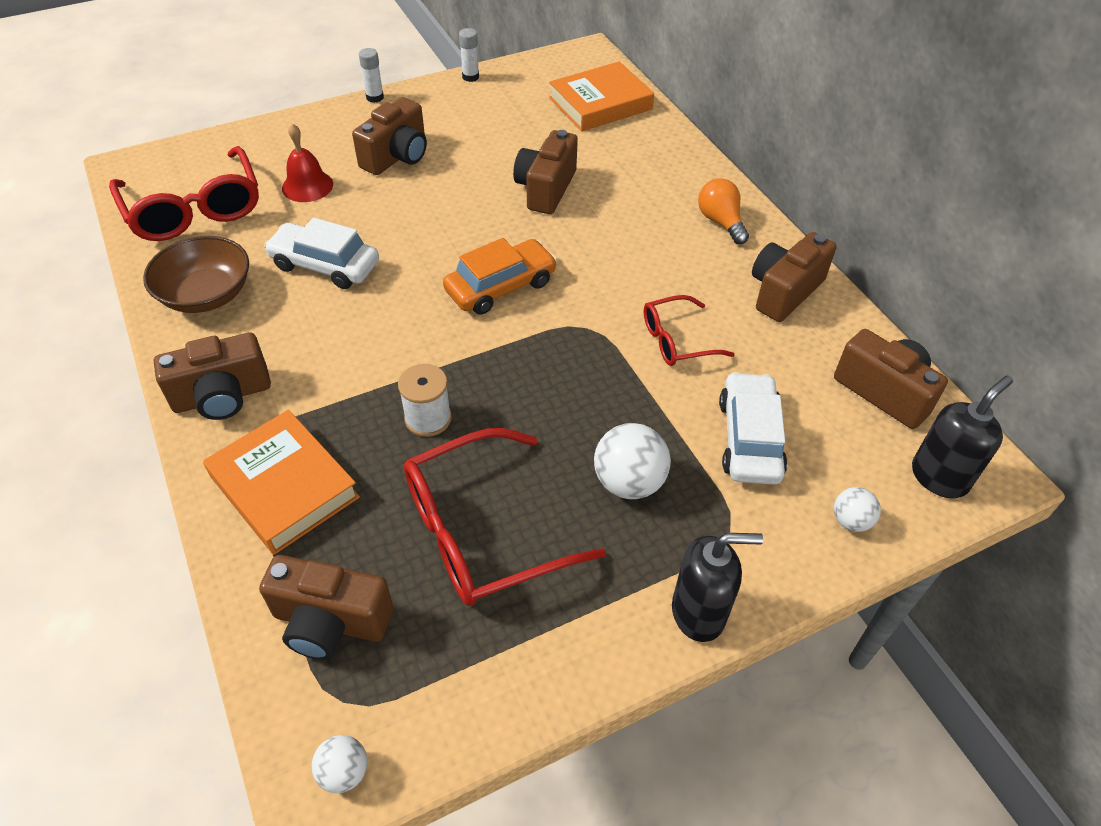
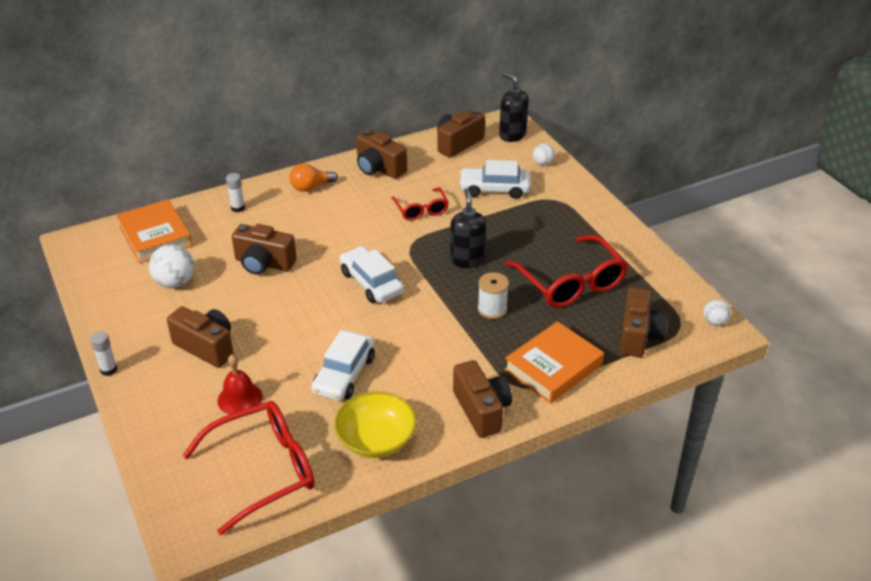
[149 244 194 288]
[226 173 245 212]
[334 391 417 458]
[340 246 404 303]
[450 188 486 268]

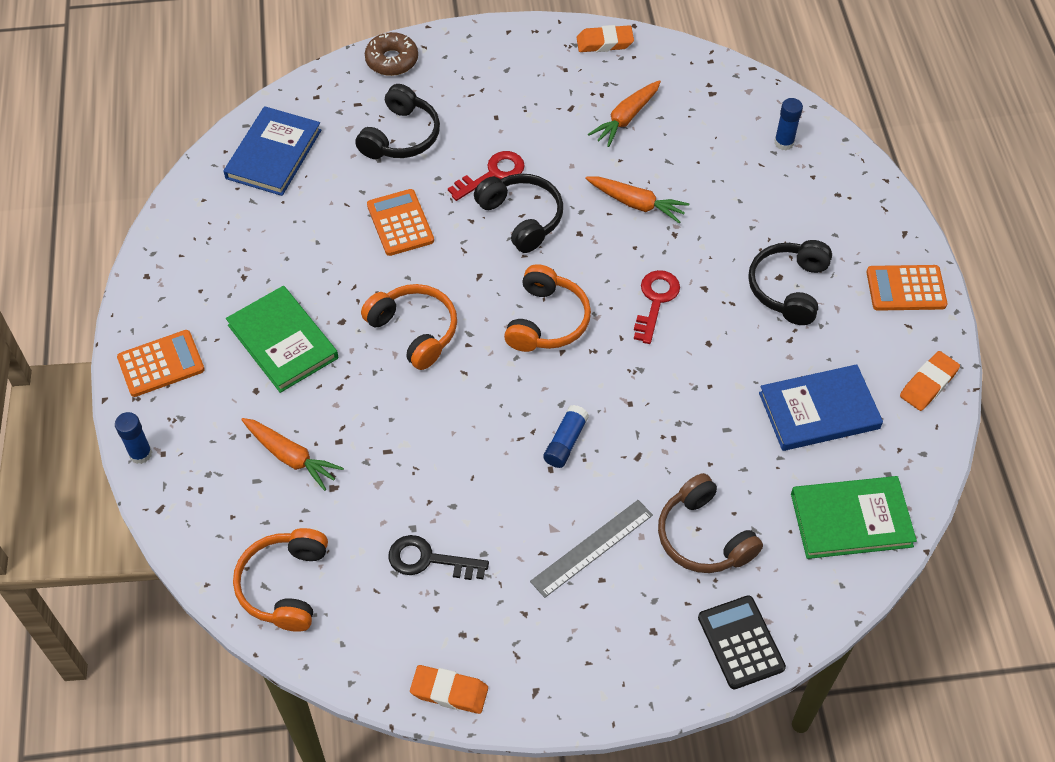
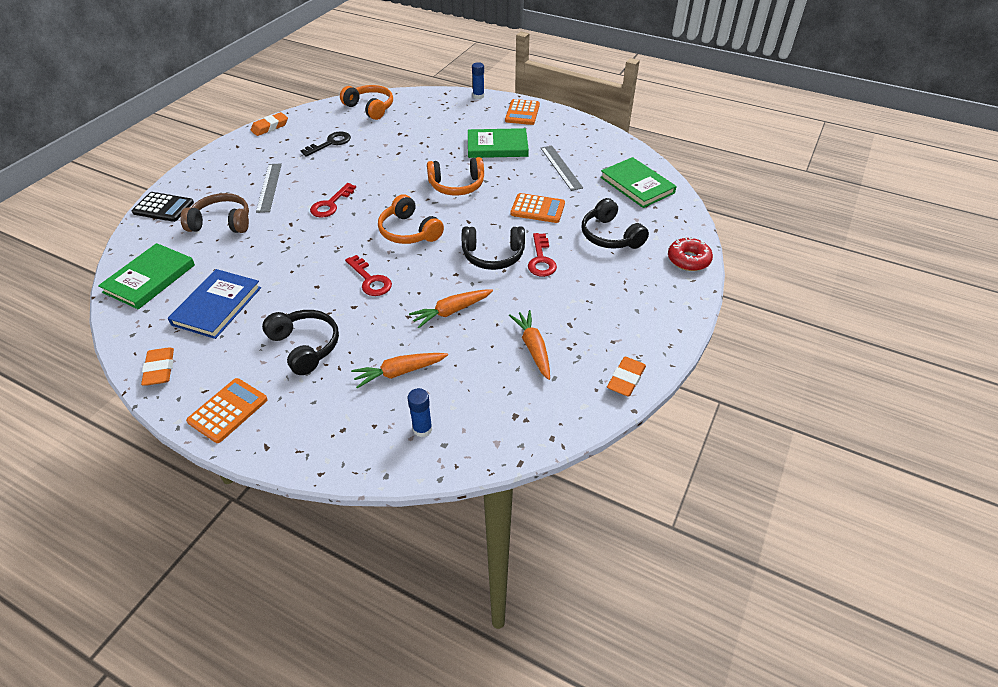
[310 183 356 218]
[351 353 448 389]
[541 146 583 191]
[600 157 677 208]
[668 237 713 271]

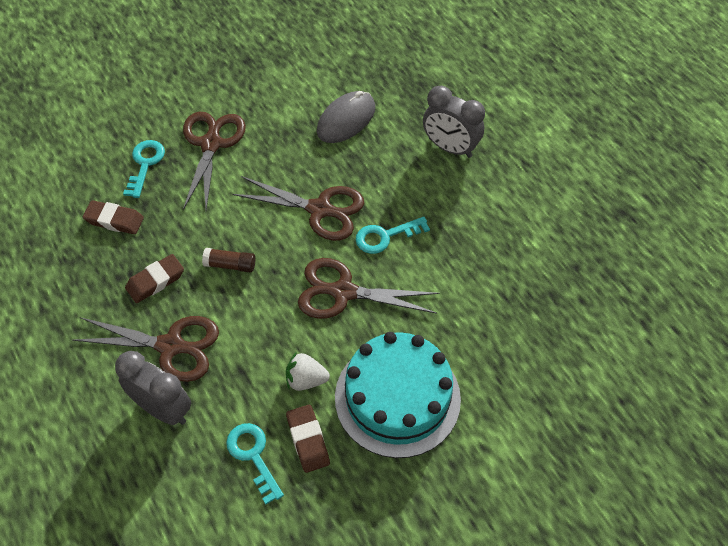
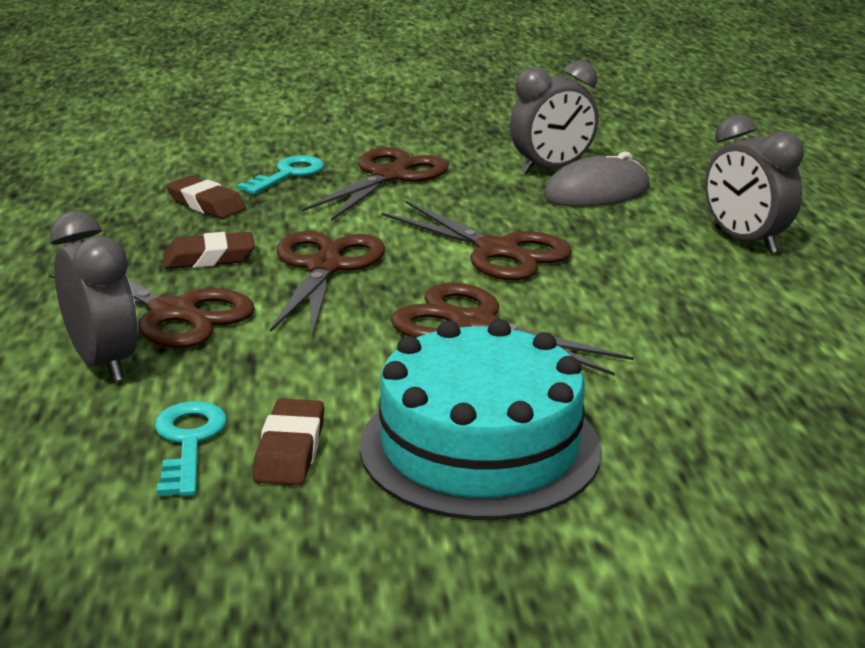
[270 231 385 337]
[510 60 599 175]
[286 352 330 391] (first image)
[356 217 430 254] (first image)

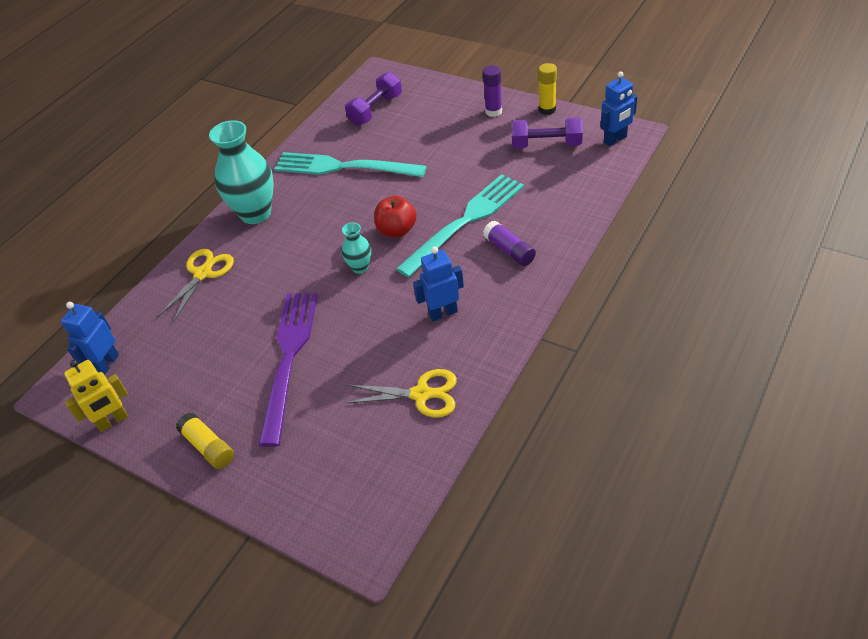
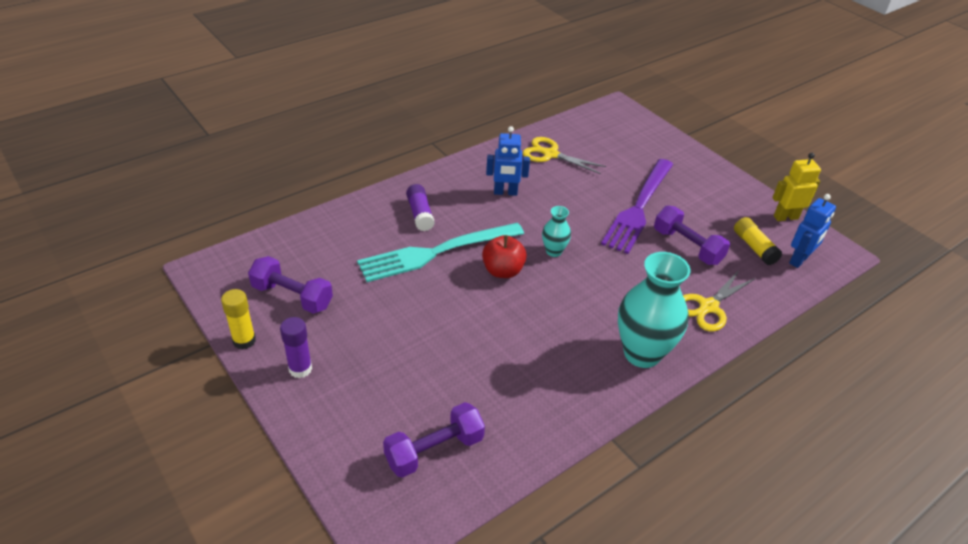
[654 206 730 265]
[734 217 782 265]
[274 152 427 177] (first image)
[600 71 637 146] (first image)

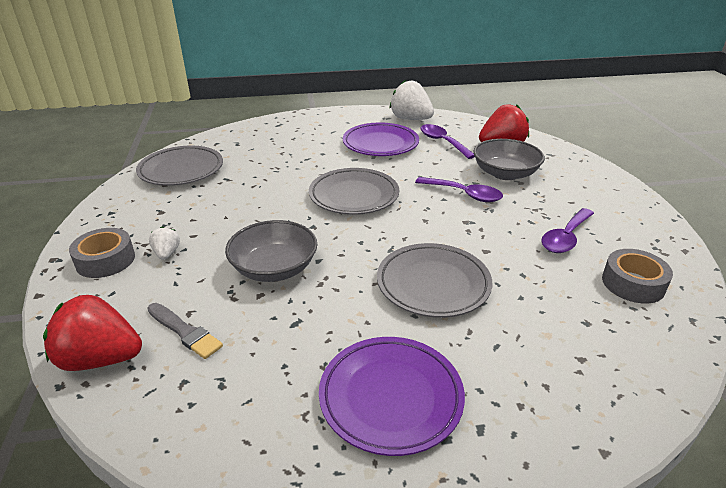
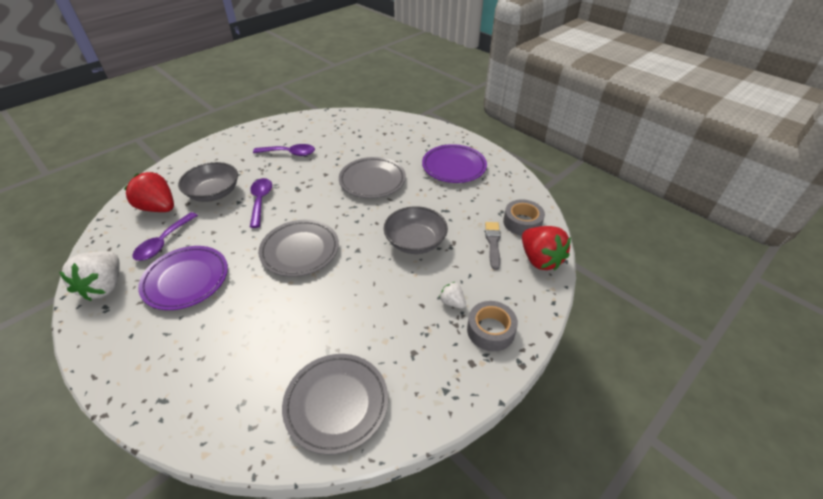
[439 282 466 308]
[503 200 545 236]

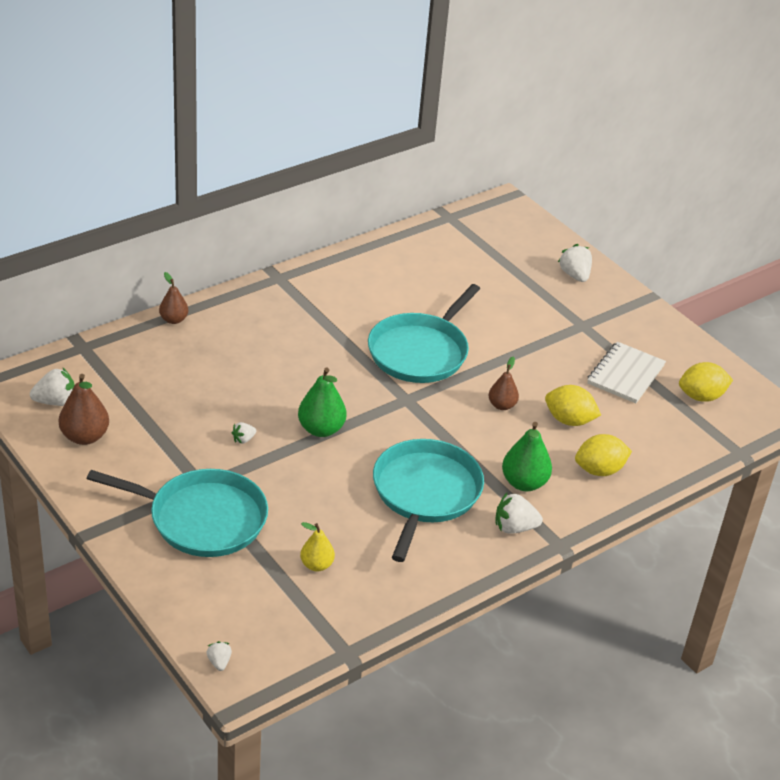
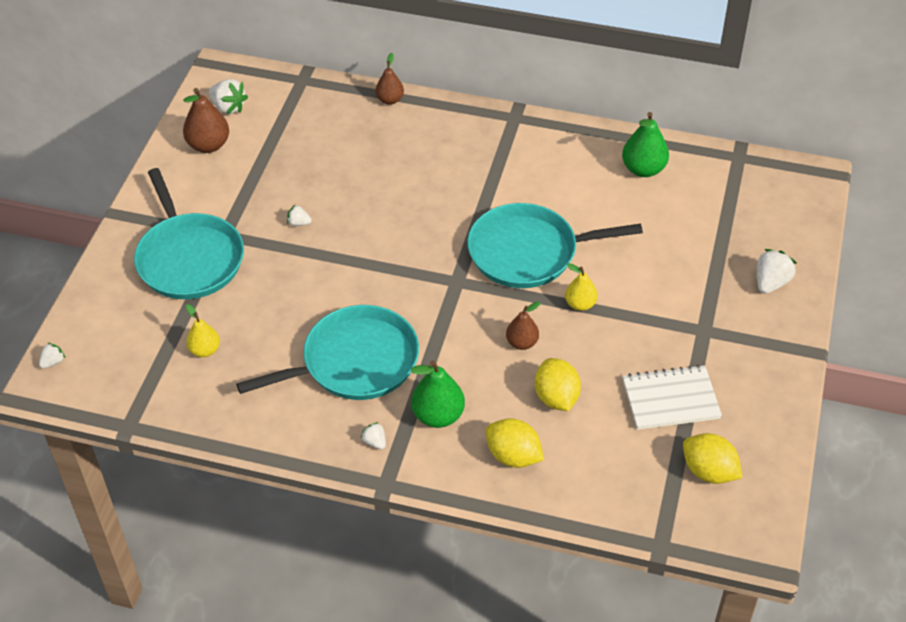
[361 422 386 450]
[565 263 598 311]
[622 112 669 177]

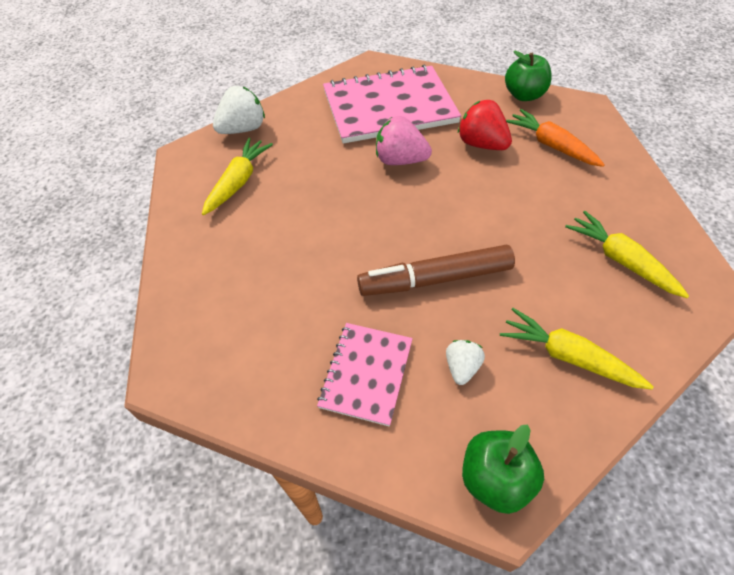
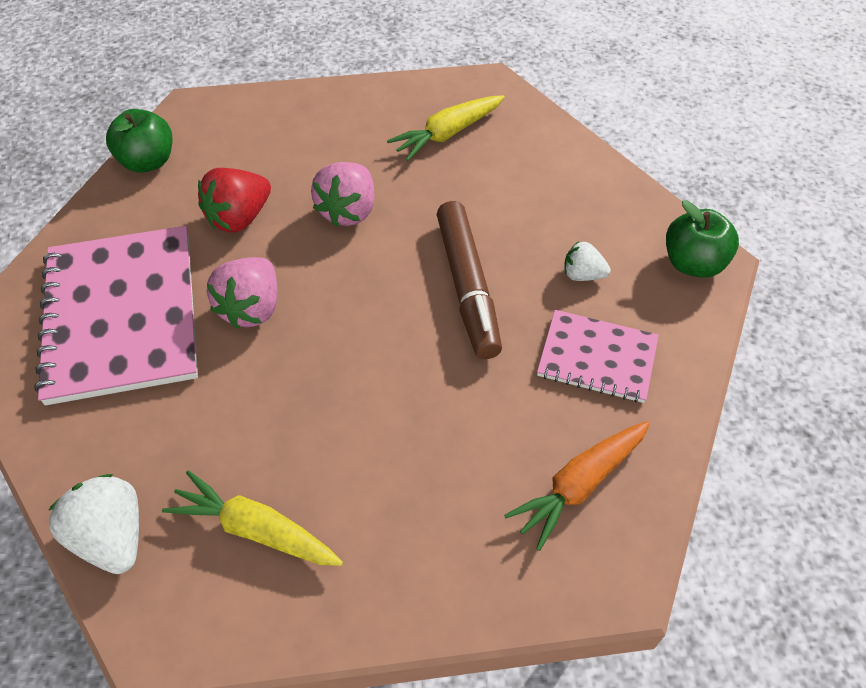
[311 162 375 227]
[504 421 650 551]
[500 308 654 389] (first image)

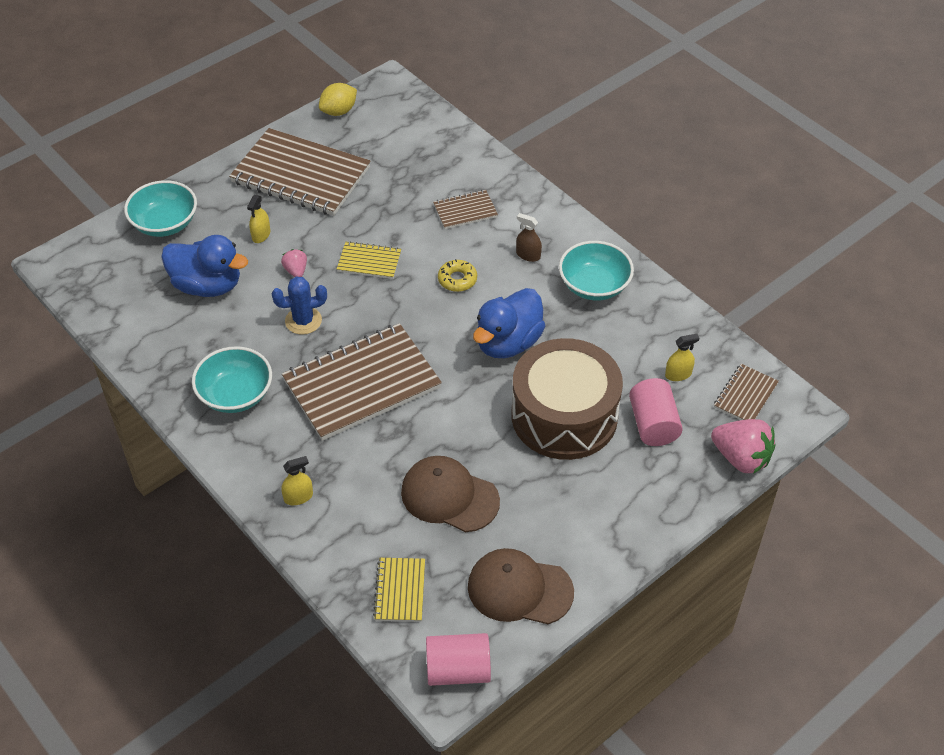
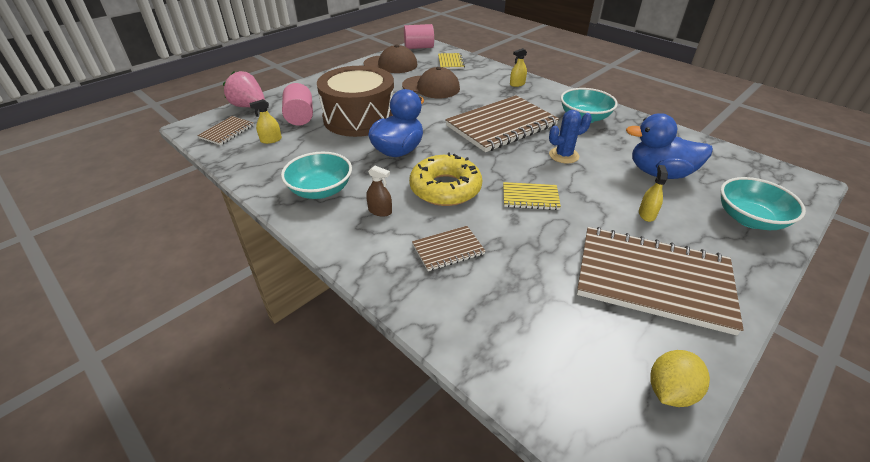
[409 152 482 206]
[281 249 307 277] (first image)

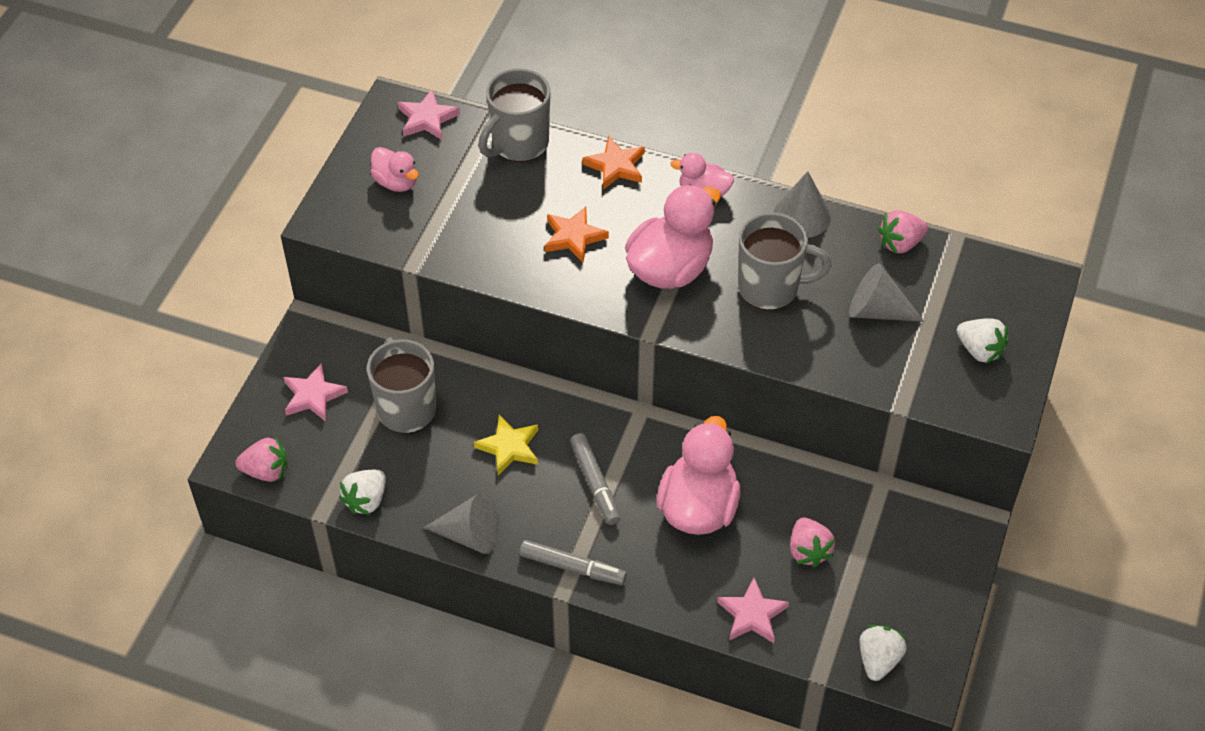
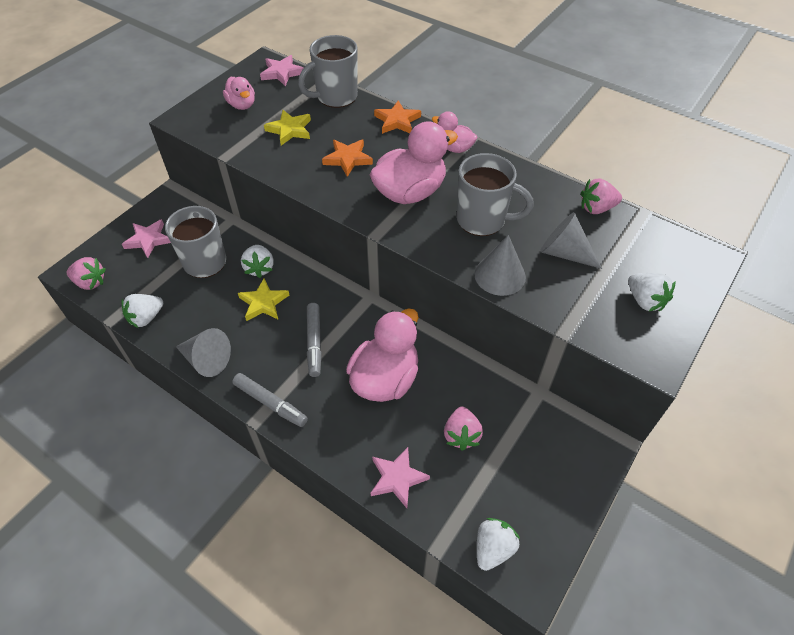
[241 245 274 278]
[264 110 311 146]
[474 235 526 296]

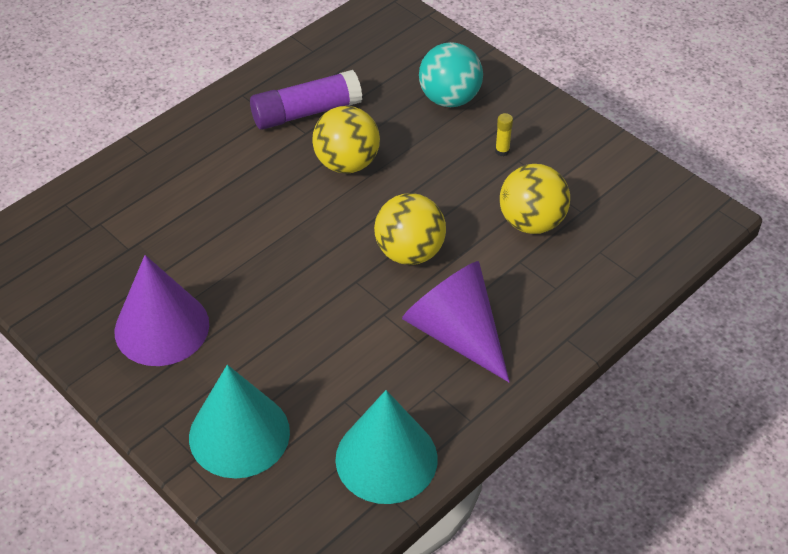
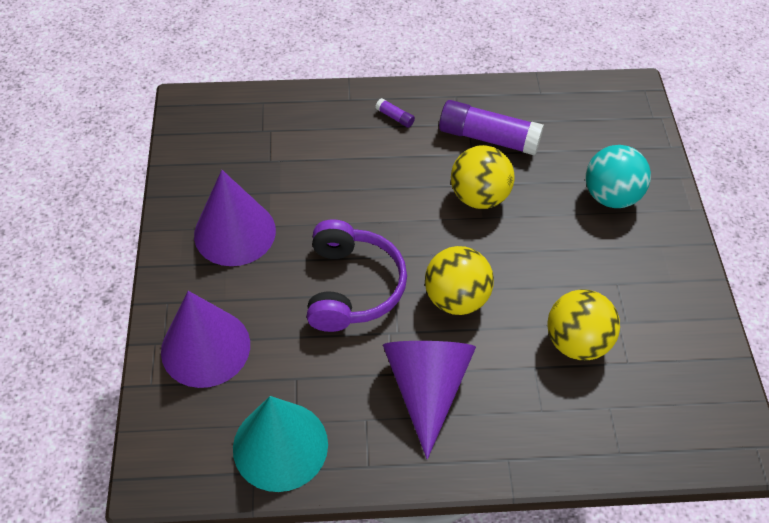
[161 291 250 388]
[307 219 407 332]
[375 98 415 128]
[495 113 513 156] (first image)

